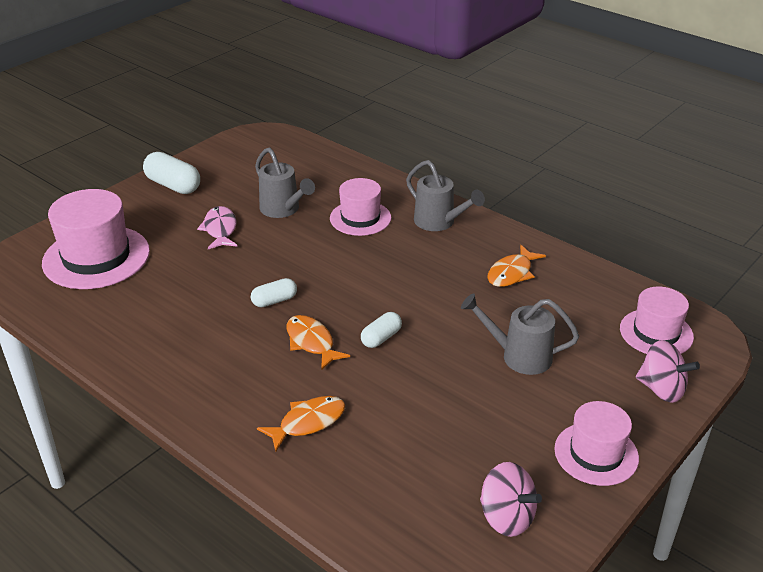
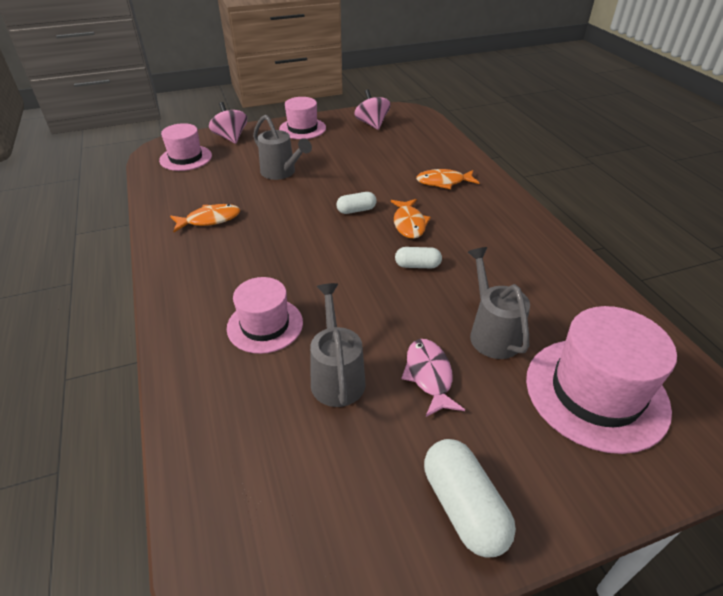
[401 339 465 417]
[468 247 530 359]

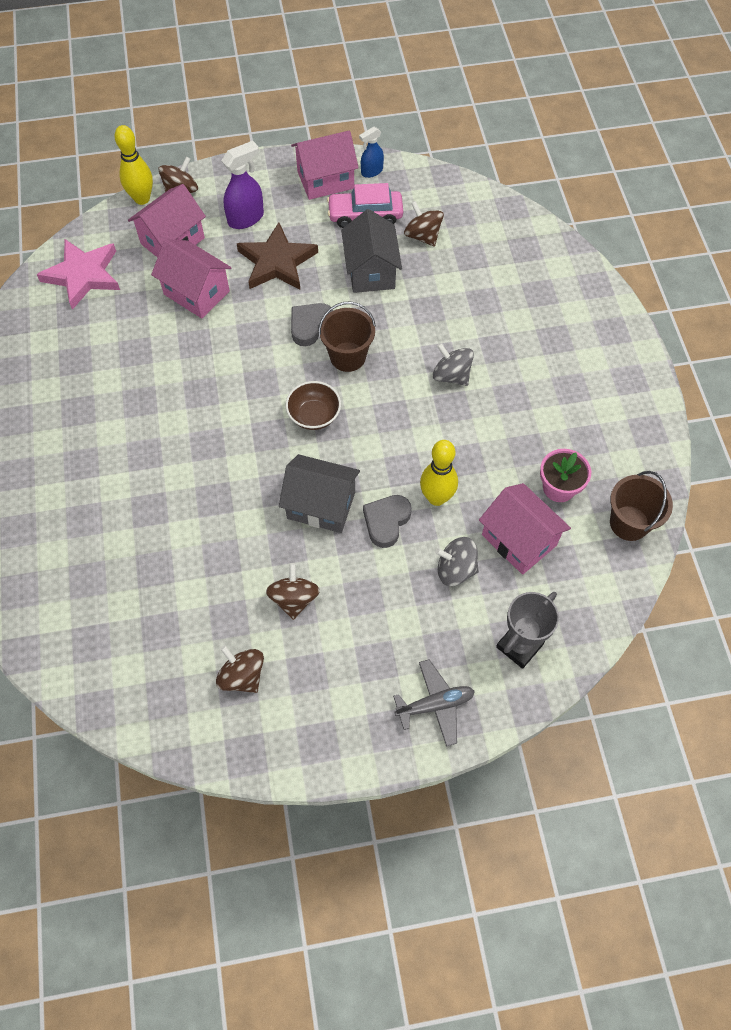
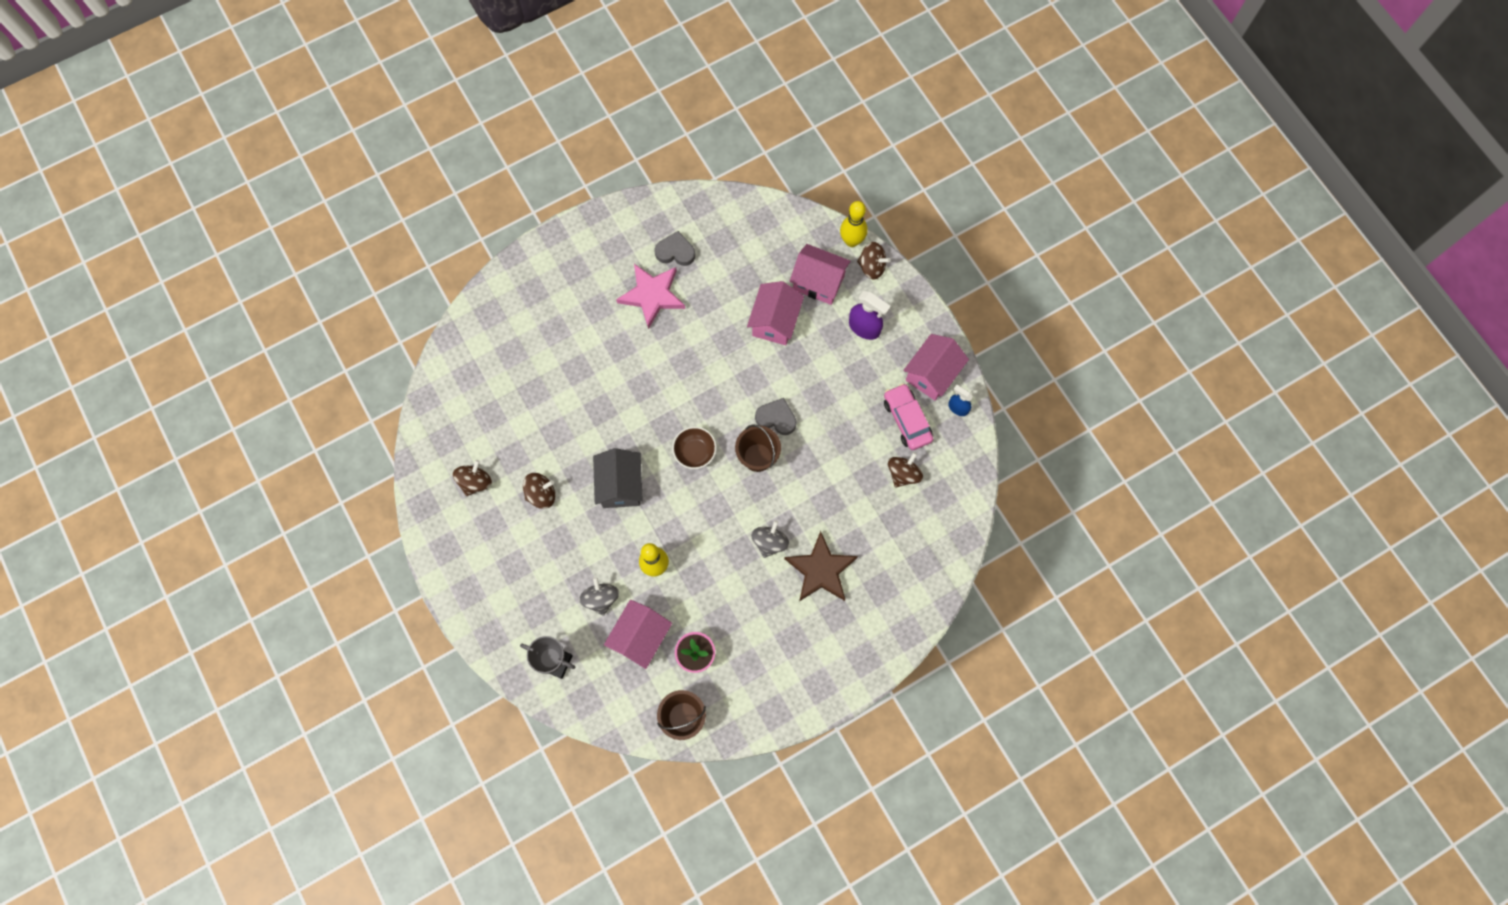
[616 264 685 329]
[655 231 695 266]
[784 531 858 601]
[903 334 969 401]
[341 209 402 293] (first image)
[393 659 475 747] (first image)

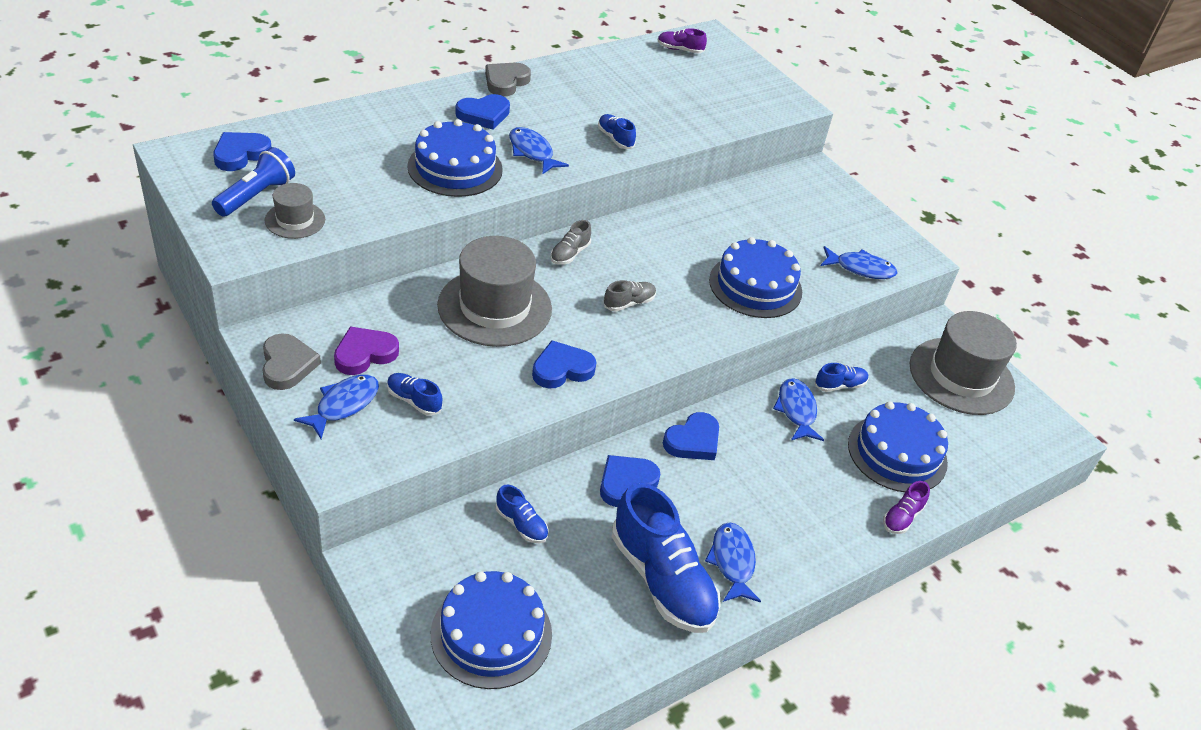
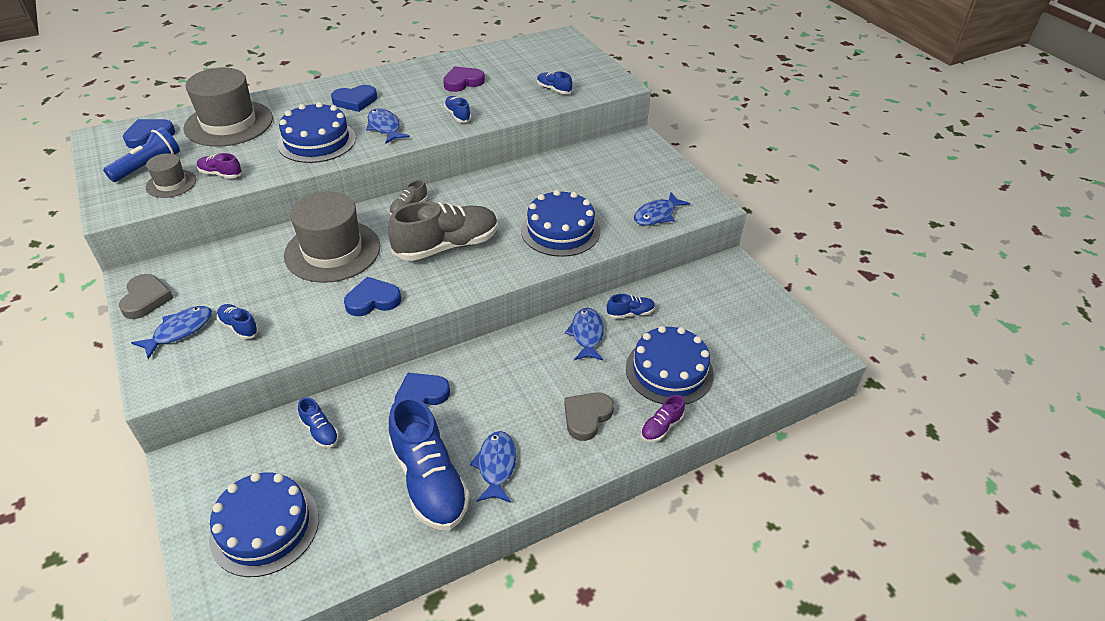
[184 68 273 147]
[197 153 242 179]
[388 201 498 261]
[443 66 485 92]
[537 71 572 94]
[564 392 614 441]
[634 192 690 226]
[663 412 719 460] (first image)

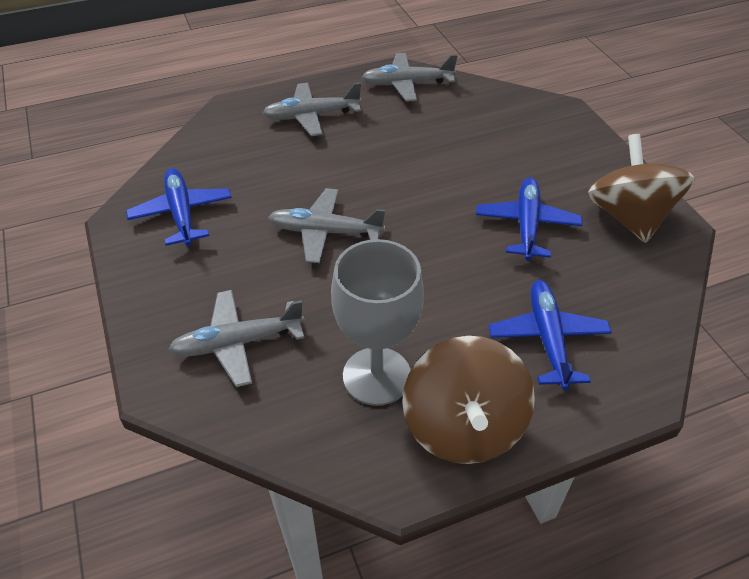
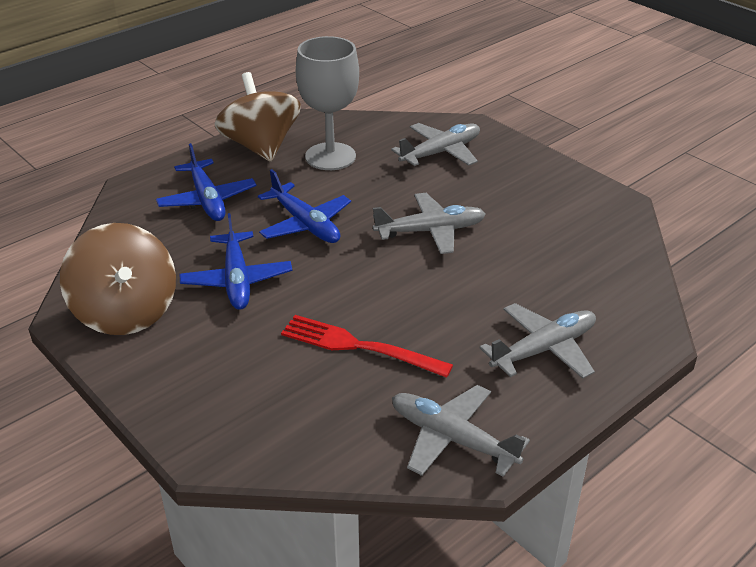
[258 169 351 243]
[281 315 453 378]
[392 385 530 477]

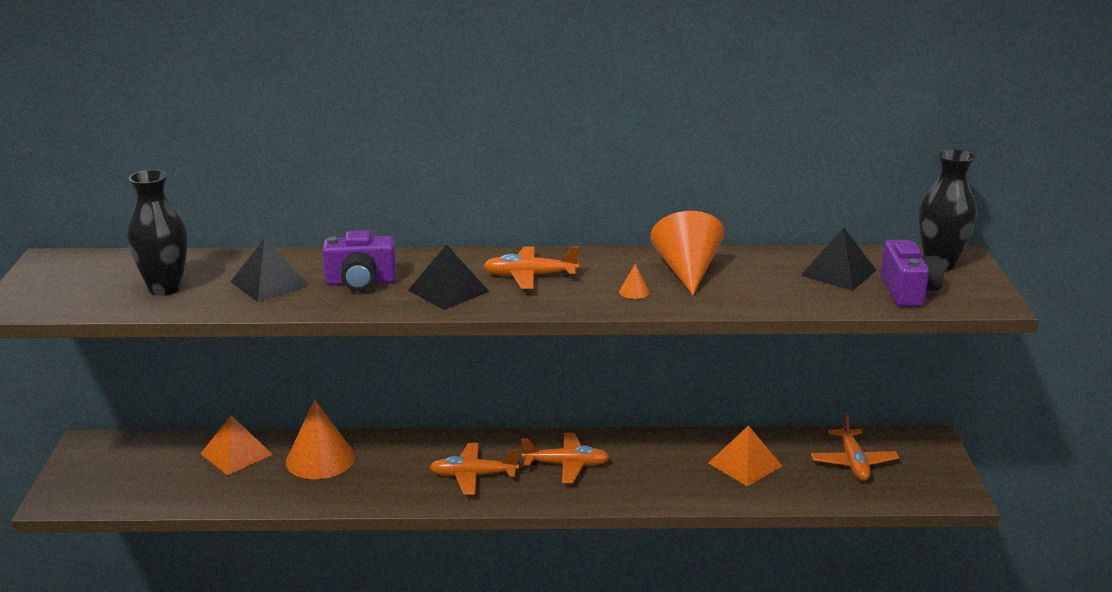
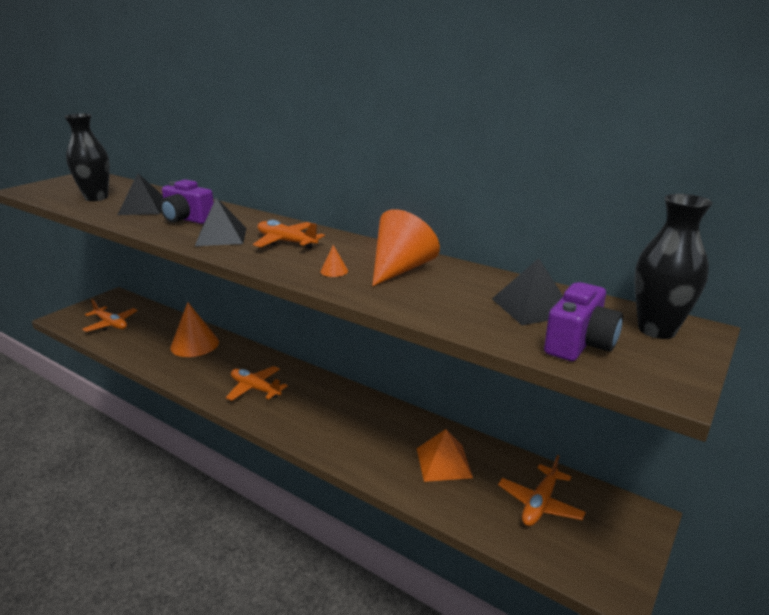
[82 300 138 332]
[200 415 273 475] (first image)

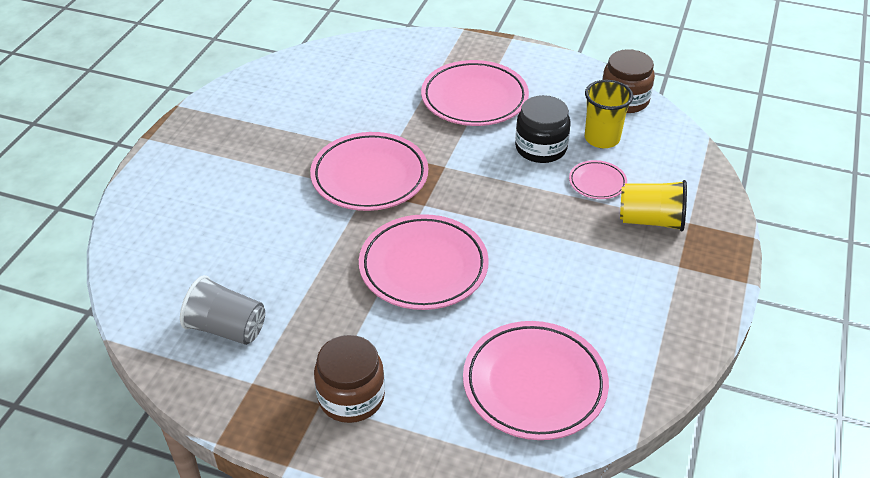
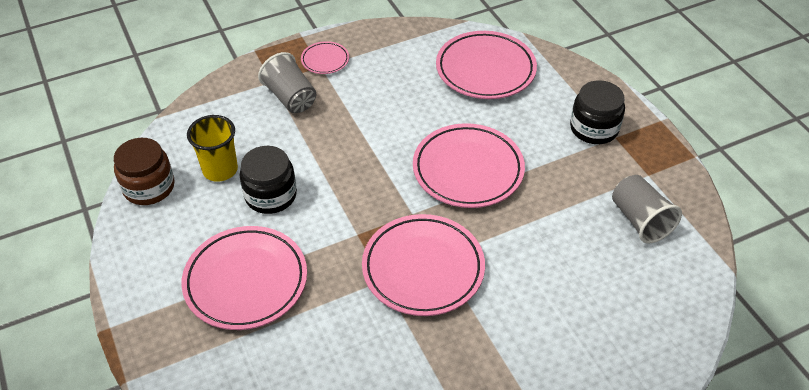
[258 52 316 113]
[301 41 349 74]
[570 80 625 144]

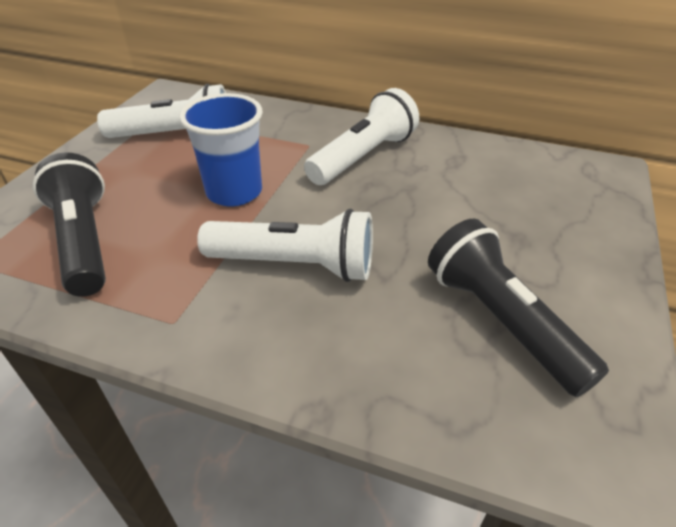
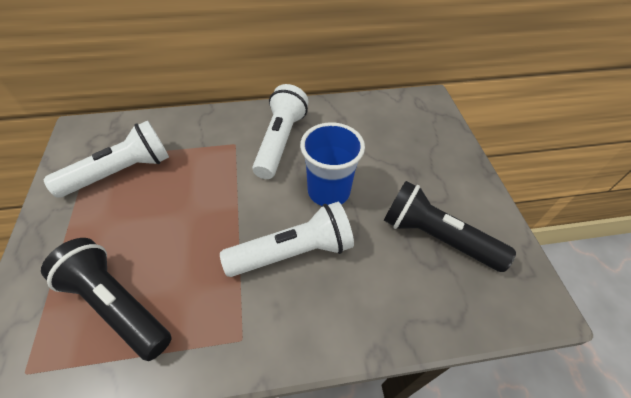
[300 122 365 206]

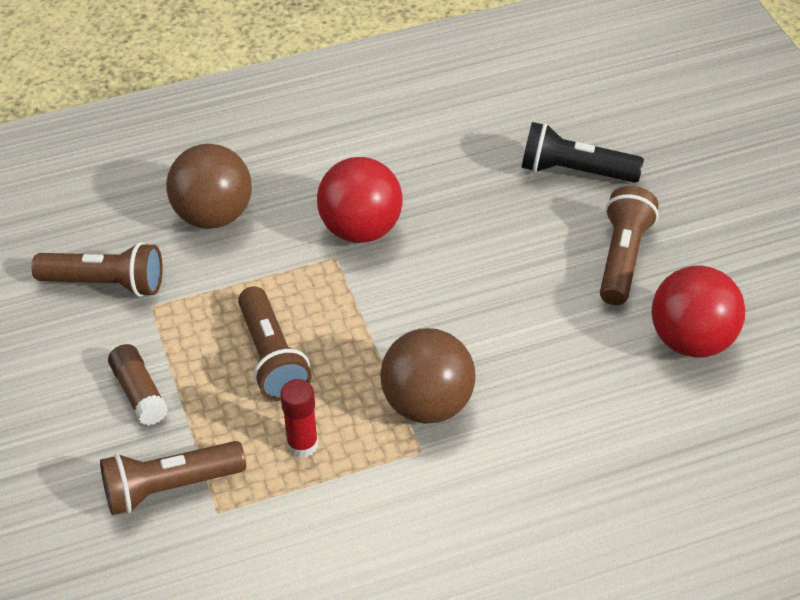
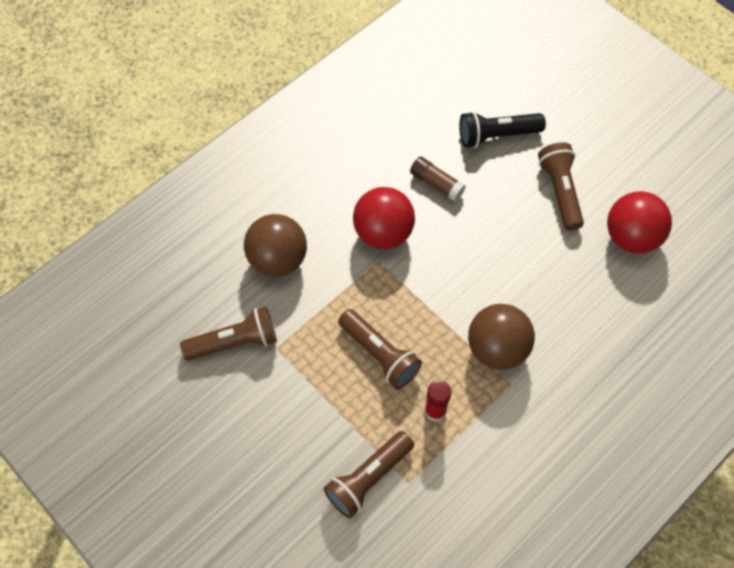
[410 157 466 201]

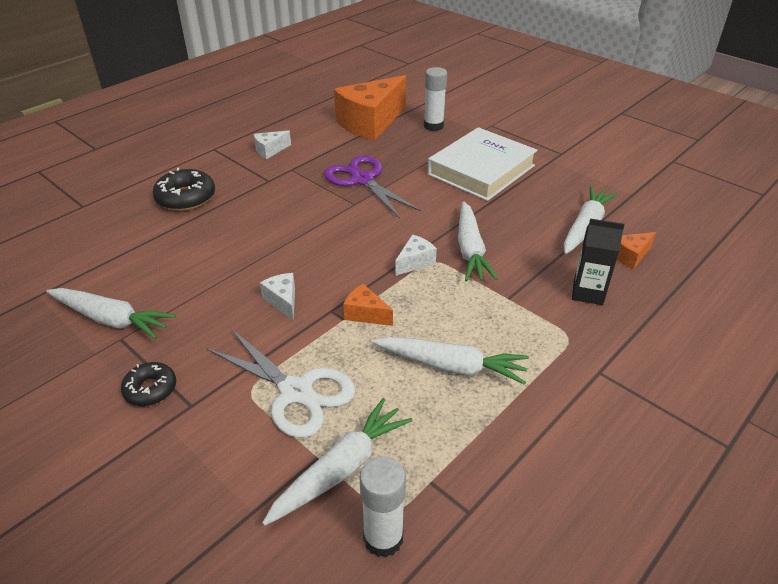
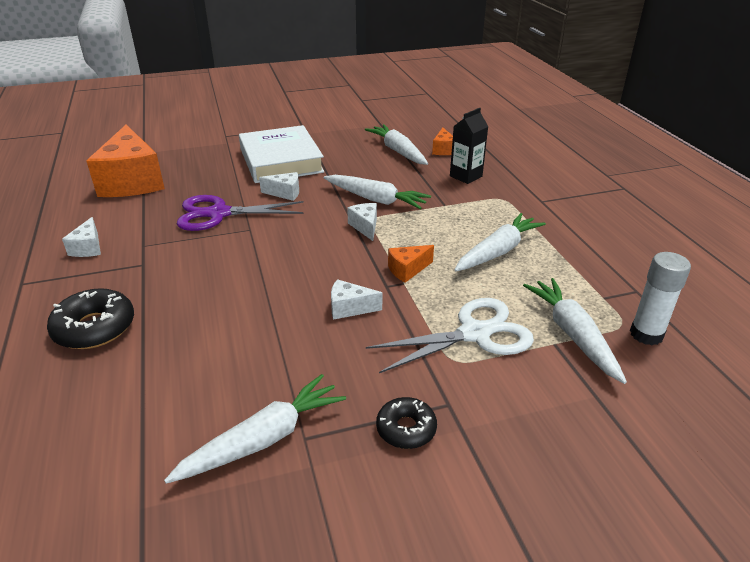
[259 172 299 201]
[424 67 447 131] (first image)

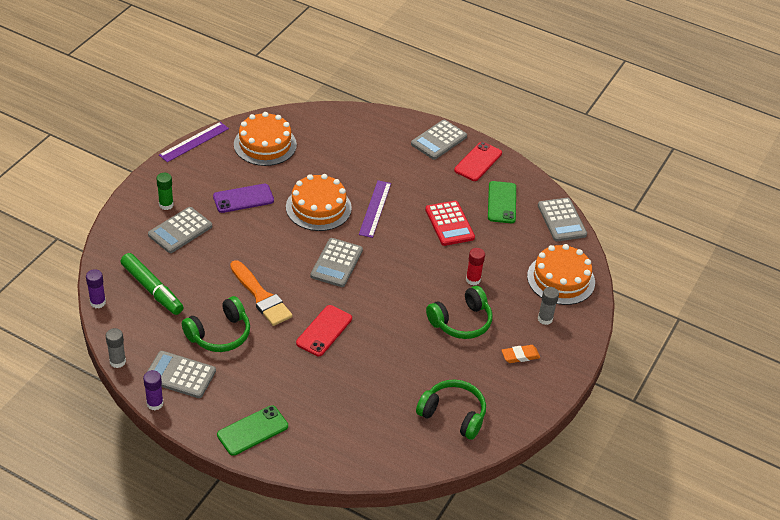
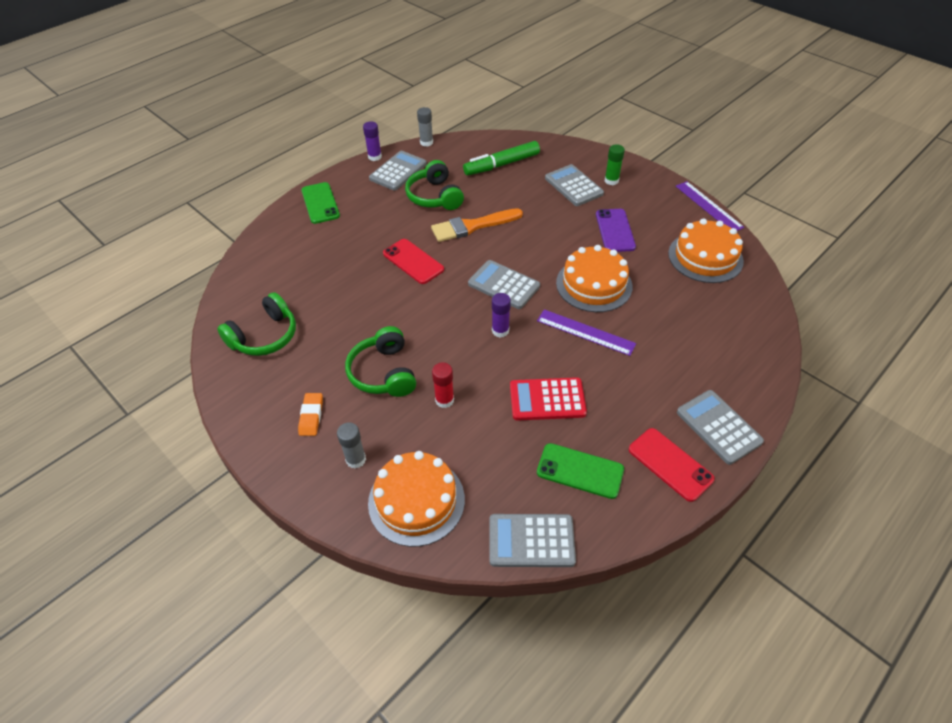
[492 293 511 338]

